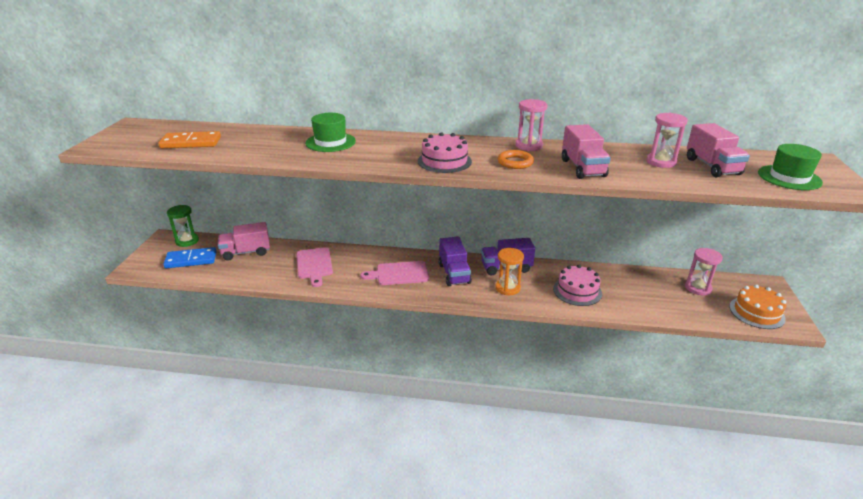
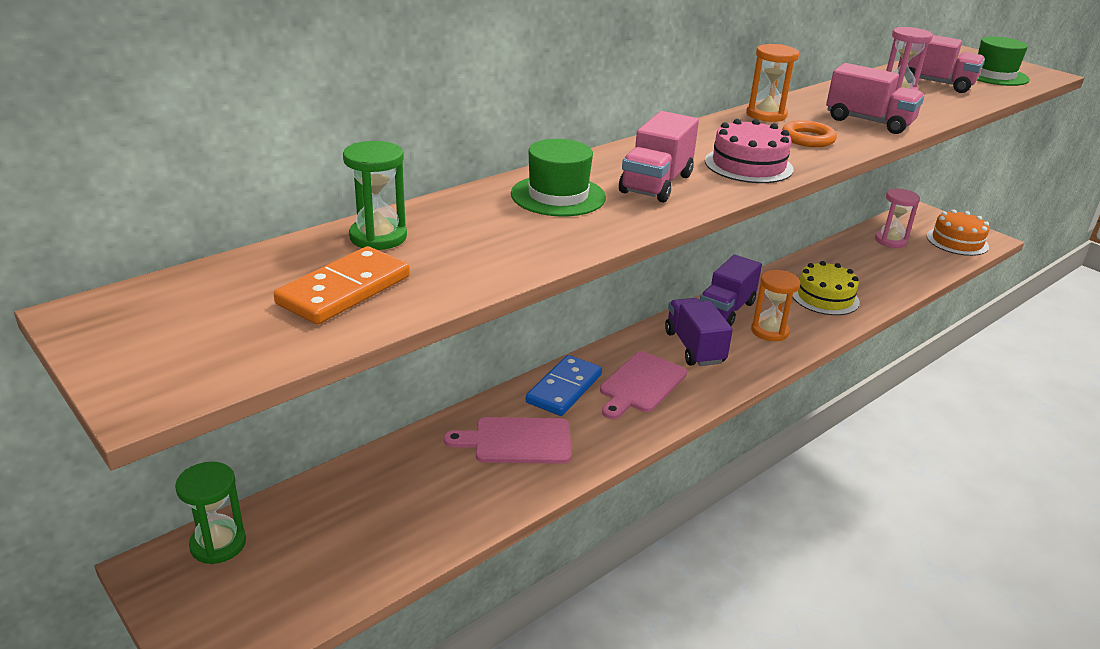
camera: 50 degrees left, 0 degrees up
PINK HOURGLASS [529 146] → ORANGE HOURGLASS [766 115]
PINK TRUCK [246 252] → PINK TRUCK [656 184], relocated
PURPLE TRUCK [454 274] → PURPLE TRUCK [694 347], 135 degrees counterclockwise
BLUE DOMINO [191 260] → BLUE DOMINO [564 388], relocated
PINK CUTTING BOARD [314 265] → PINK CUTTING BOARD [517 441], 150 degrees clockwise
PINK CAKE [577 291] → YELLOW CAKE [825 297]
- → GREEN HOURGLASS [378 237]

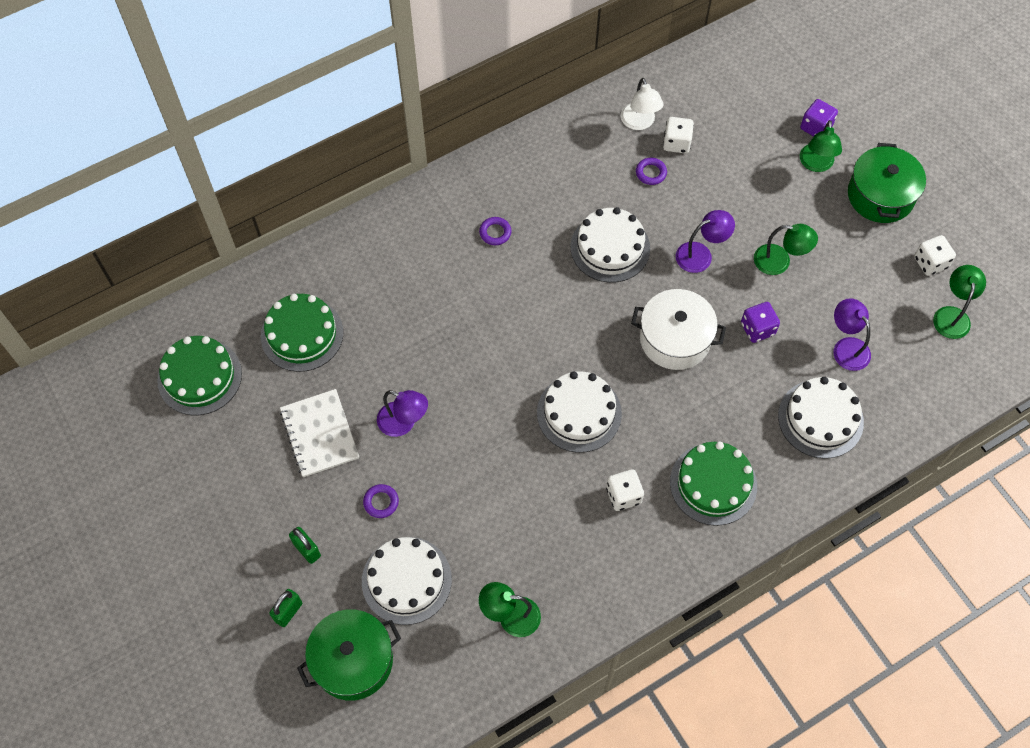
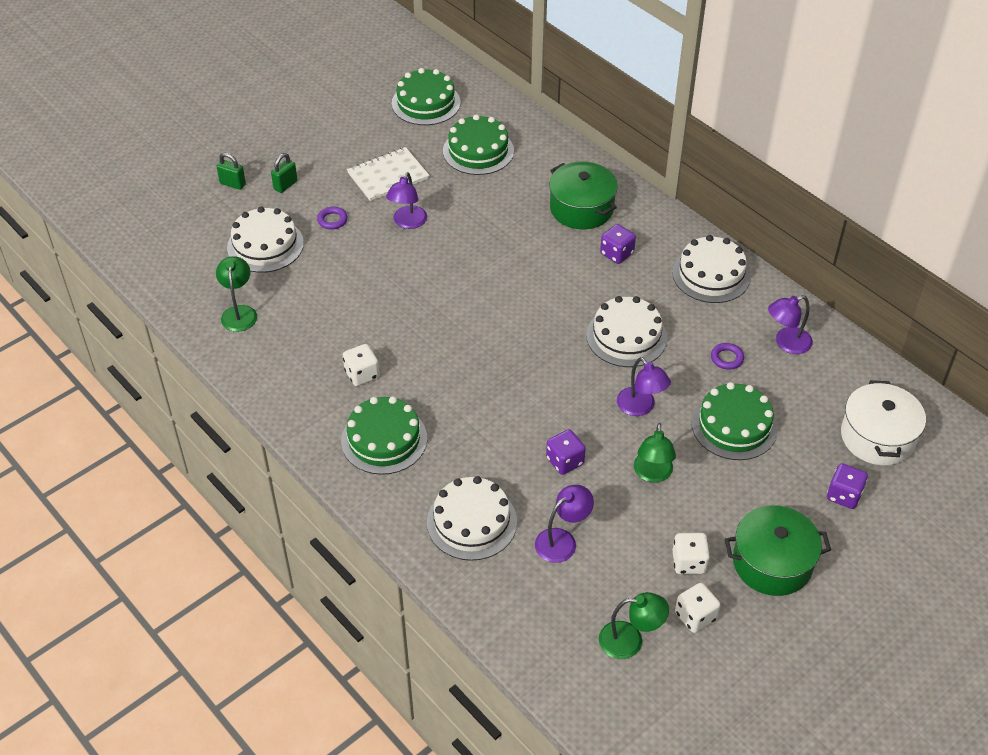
camera: 80 degrees right, 15 degrees down
WHITE LAMP [639 123] → PURPLE LAMP [786 343]
WHITE DICE [676 143] → WHITE DICE [689 562], relocated
GREEN LAMP [816 164] → -
PURPLE RING [495 233] → PURPLE DICE [617 253]
WHITE POT [675 339] → WHITE POT [877 437], relocated
WHITE CAKE [579 413] → WHITE CAKE [711 274], relocated
GREEN POT [353 661] → GREEN POT [581 208], relocated
- → GREEN CAKE [734 426]

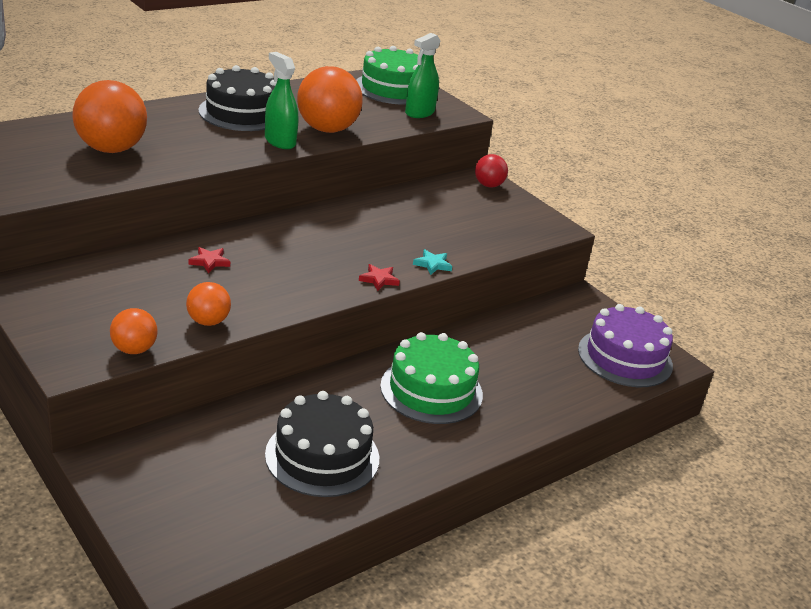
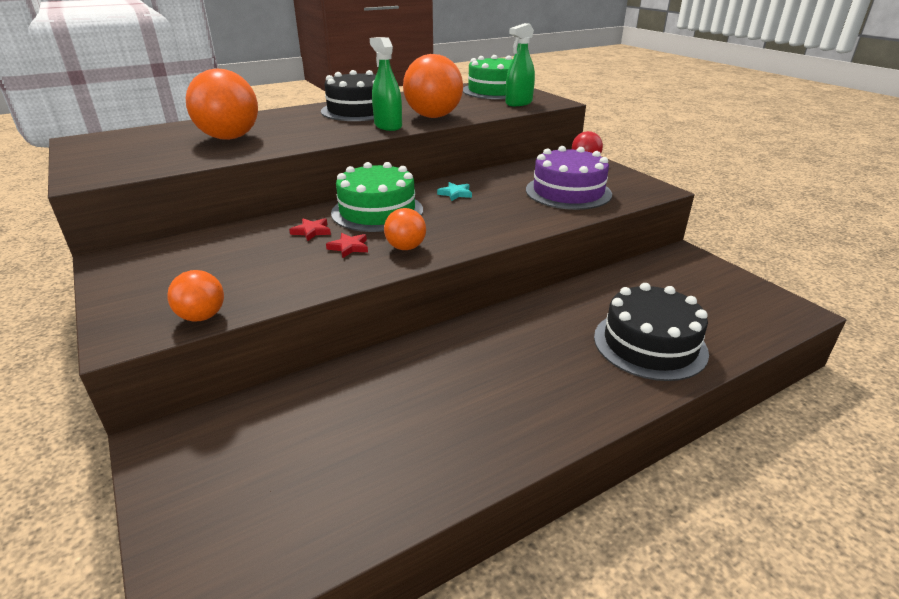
camera: 10 degrees right, 0 degrees up
TURQUOISE STAR [432 264] → TURQUOISE STAR [455 194], relocated
RED STAR [379 279] → RED STAR [349 247], relocated
ORANGE BALL [208 321] → ORANGE BALL [406 248], relocated
PURPLE CAKE [625 357] → PURPLE CAKE [568 192], relocated
GREEN CAKE [431 390] → GREEN CAKE [377 211], relocated
BLACK CAKE [322 456] → BLACK CAKE [649 344], relocated

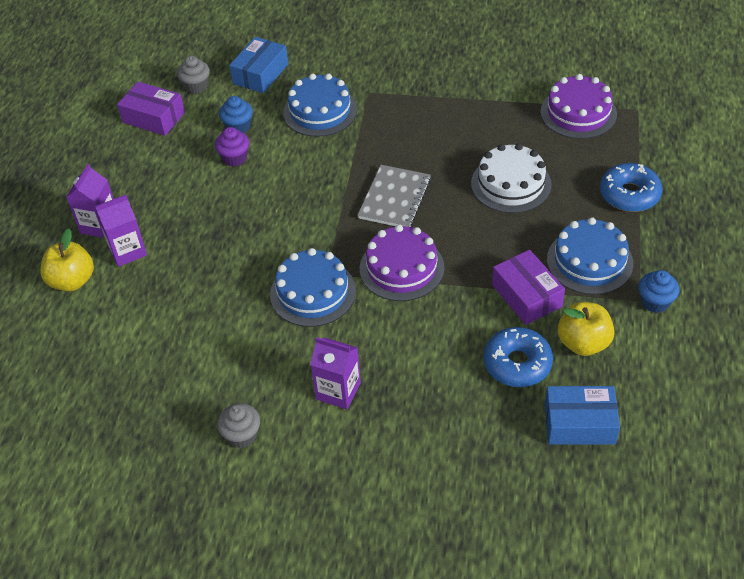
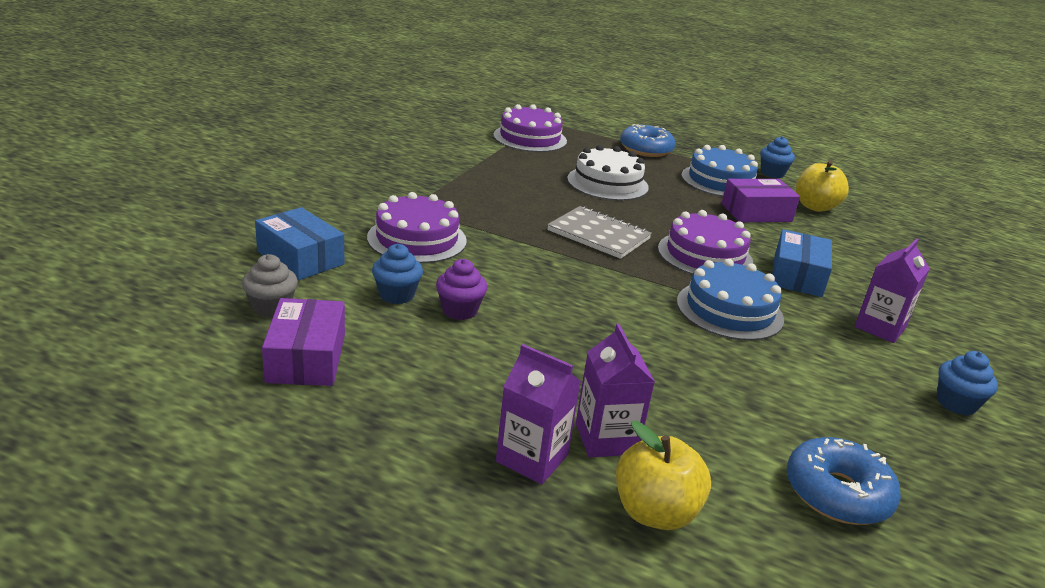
camera: 80 degrees left, 20 degrees down
BLUE CAKE [320 111] → PURPLE CAKE [417 239]
PURPLE BOX [153 117] → PURPLE BOX [306 358], 45 degrees counterclockwise
BLUE DONUT [517 363] → BLUE DONUT [837 493], relocated
BLUE BOX [579 423] → BLUE BOX [797 276], relocated
GREY CUPCAKE [242 435] → BLUE CUPCAKE [956 403]

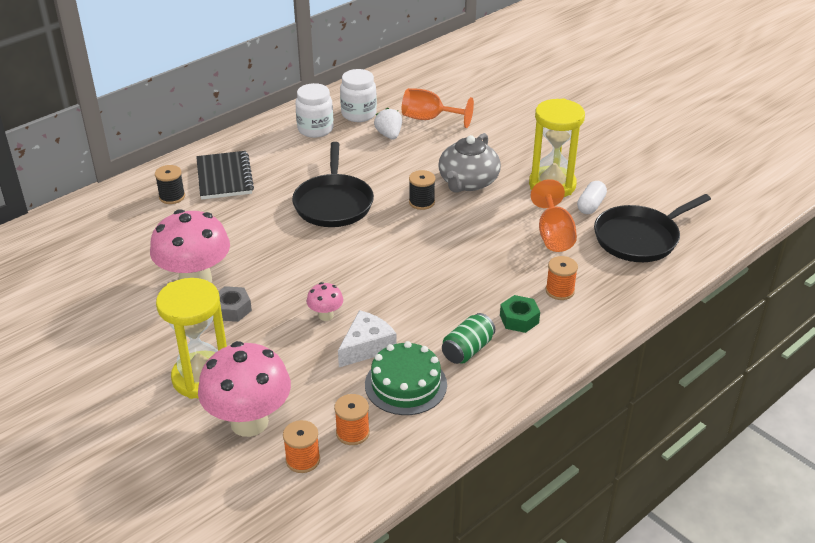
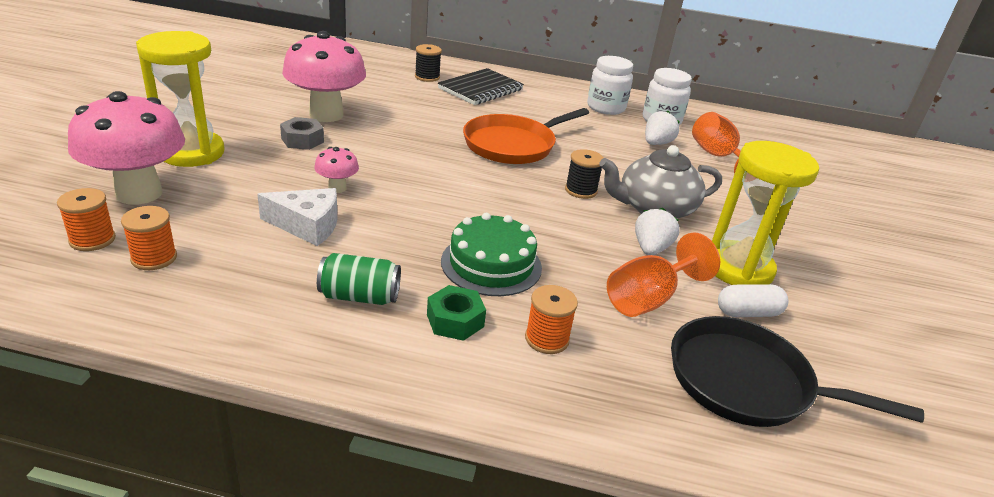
camera: 50 degrees right, 5 degrees down
BLACK PAN [333 203] → ORANGE PAN [513 145]
GREEN CAKE [405 384] → GREEN CAKE [491 264], relocated
- → WHITE STRAWBERRY [651 249]

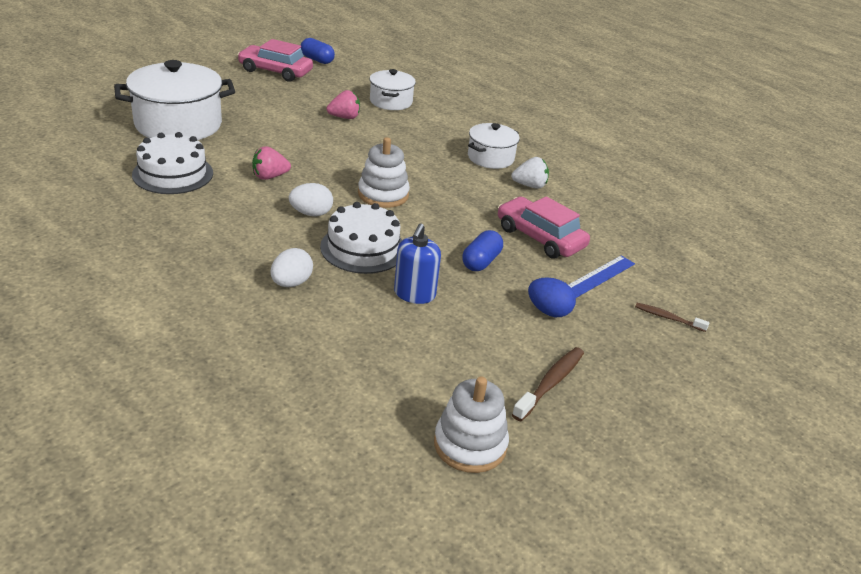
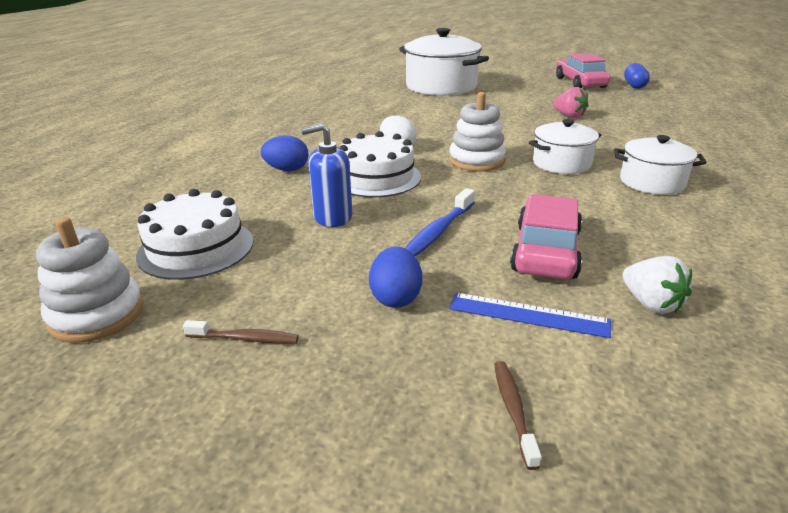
camera: 65 degrees right, 5 degrees down
WHITE POT [391 101] → WHITE POT [561 163], relocated
WHITE CAKE [173 174] → WHITE CAKE [196 248], relocated
PINK STRAWBERRY [269 176] → -
WHITE STRAWBERRY [529 185] → WHITE STRAWBERRY [651 304], relocated
BLUE CAPSULE [481 262] → BLUE TOOTHBRUSH [438 232]
WHITE EGG [291 283] → BLUE EGG [287 170]
BROWN TOOTHBRUSH [550 383] → BROWN TOOTHBRUSH [245 339], x0.64

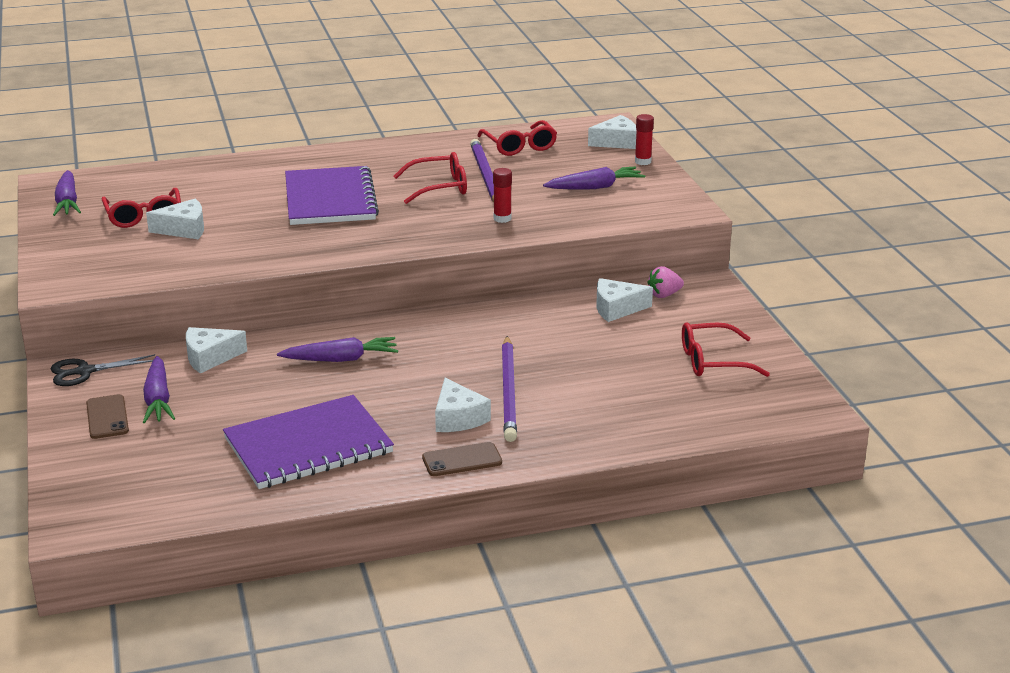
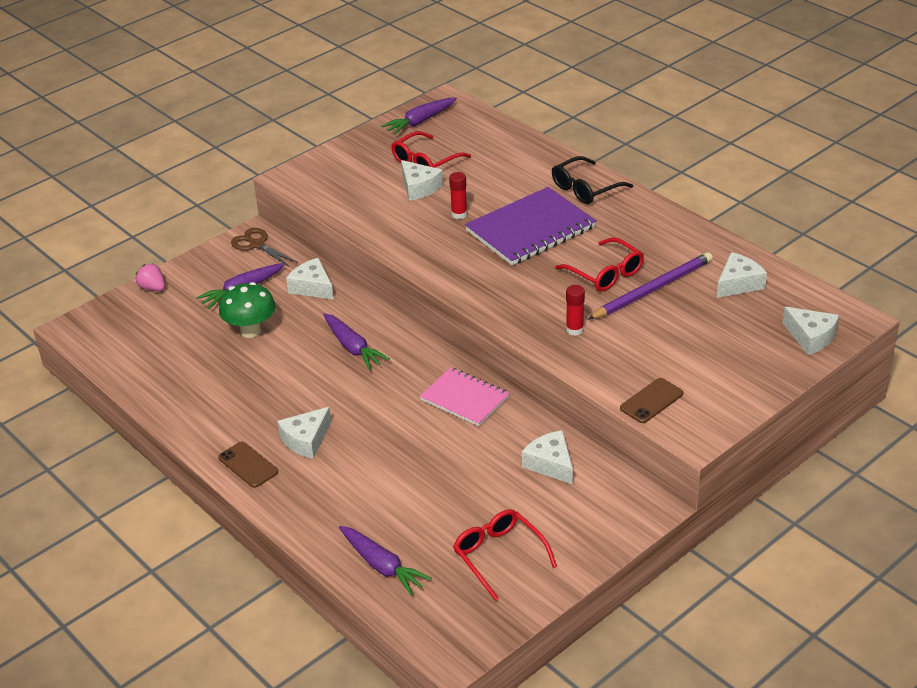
camera: 65 degrees right, 10 degrees up
RED GLUE STICK [643 162] → RED GLUE STICK [459 214], relocated
RED GLASSES [519 146] → WHITE CHEESE [738 284]
PURPLE CARROT [595 187] → PURPLE CARROT [382 566], relocated
PINK STRAWBERRY [664 295] → PINK STRAWBERRY [153 288], relocated
PURPLE PENCIL [509 392] → -
BLACK SCISSORS [85 372] → BROWN SCISSORS [257 245]
BROWN PHONE [107 417] → BROWN PHONE [651 401], relocated
PURPLE NOTEBOOK [308 446] → -
- → BLACK GLASSES [585 188]
- → GREEN MUSHROOM [250 331]
- → PINK NOTEBOOK [464 398]

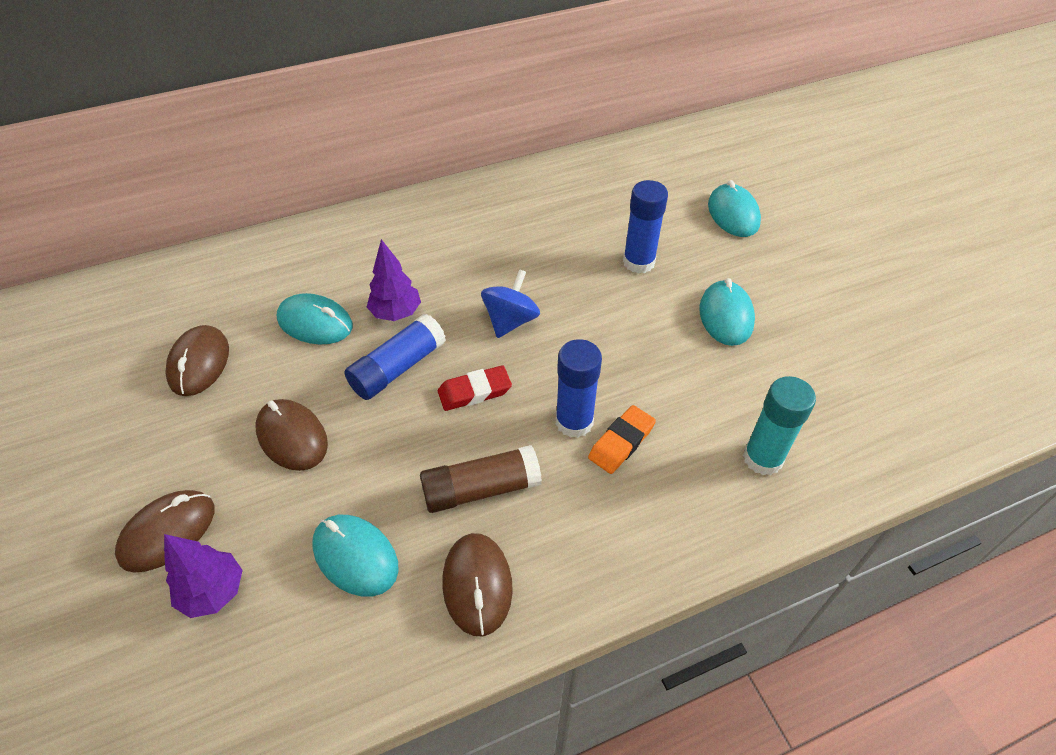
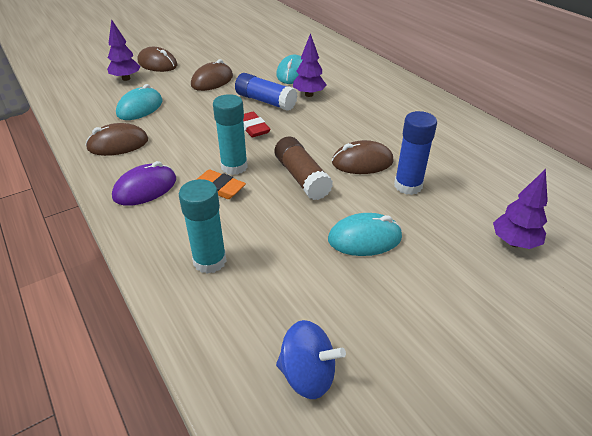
camera: 80 degrees right, 10 degrees down
TURQUOISE MOUSE [733 214] → PURPLE TREE [514 242]
BLUE SPINNING TOP [510 321] → BLUE SPINNING TOP [308 375], relocated
BROWN MOUSE [199 363] → BROWN MOUSE [362 162], relocated
BLUE GLUE STICK [574 422] → TURQUOISE GLUE STICK [234 167]
BROWN GLUE STICK [481 489] → BROWN GLUE STICK [301 178], relocated
- → PURPLE MOUSE [145 188]

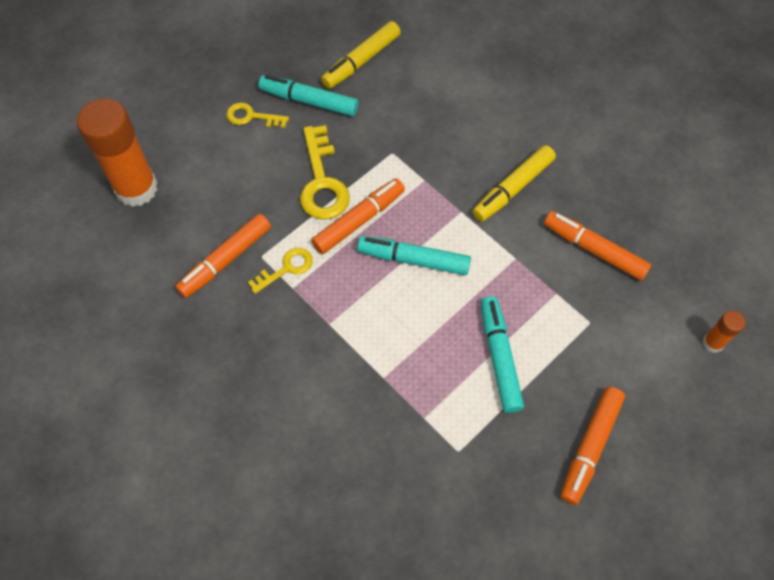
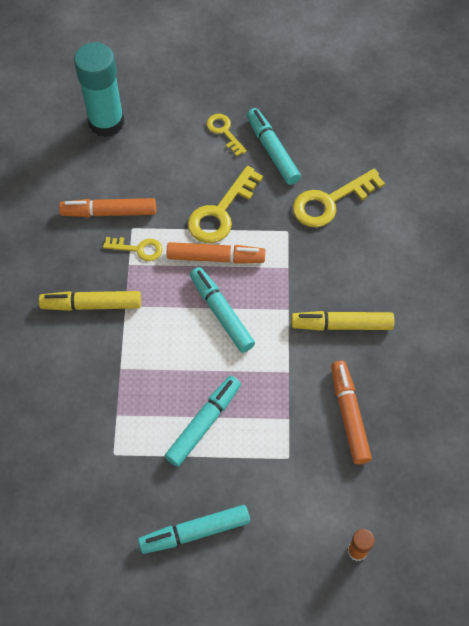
camera: 45 degrees right, 0 degrees up
YELLOW MARKER [362 61] → YELLOW MARKER [92 305], relocated
ORANGE GLUE STICK [136 188] → TURQUOISE GLUE STICK [106 122]
ORANGE MARKER [590 447] → TURQUOISE MARKER [195 532]
- → YELLOW KEY [330 202]

